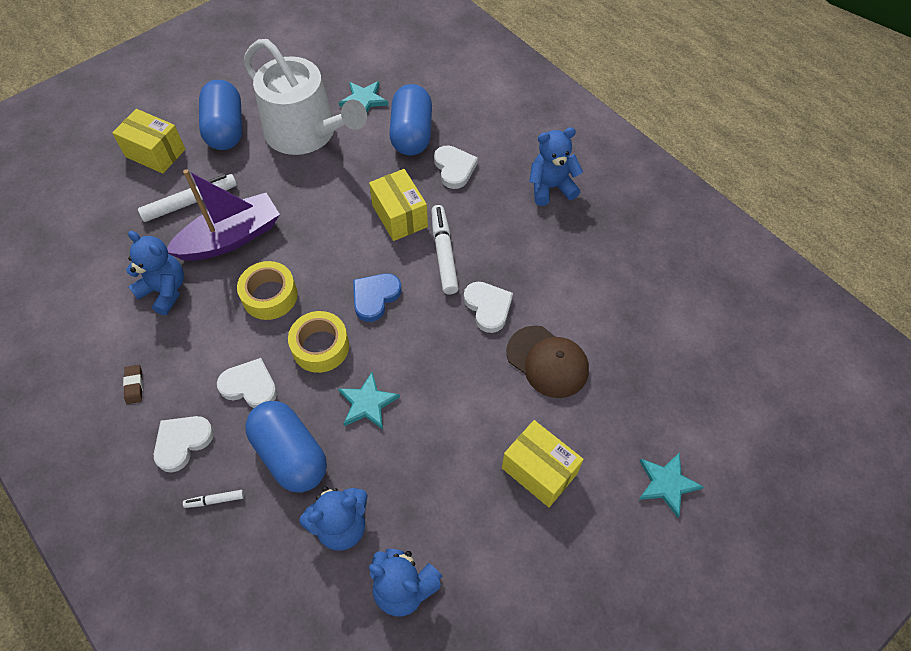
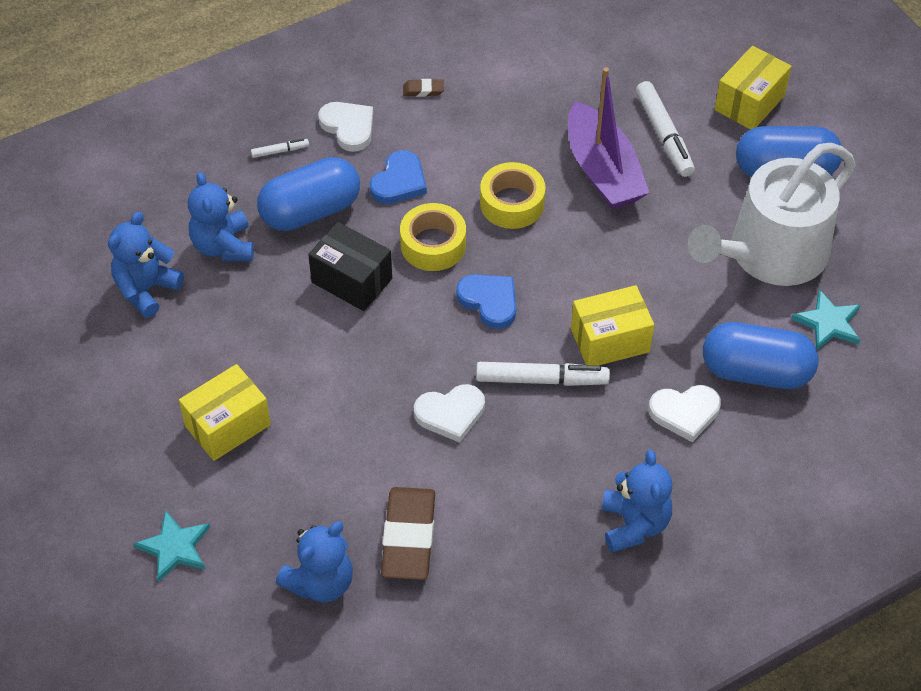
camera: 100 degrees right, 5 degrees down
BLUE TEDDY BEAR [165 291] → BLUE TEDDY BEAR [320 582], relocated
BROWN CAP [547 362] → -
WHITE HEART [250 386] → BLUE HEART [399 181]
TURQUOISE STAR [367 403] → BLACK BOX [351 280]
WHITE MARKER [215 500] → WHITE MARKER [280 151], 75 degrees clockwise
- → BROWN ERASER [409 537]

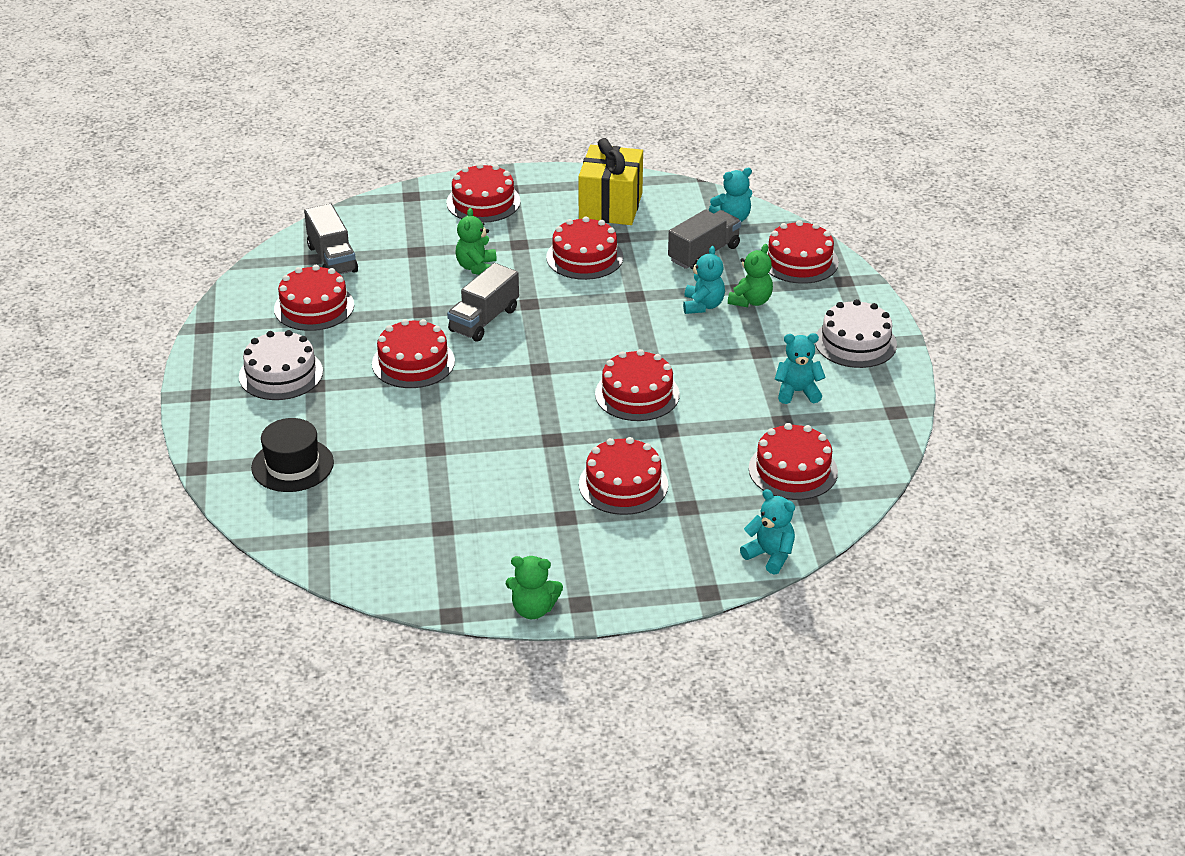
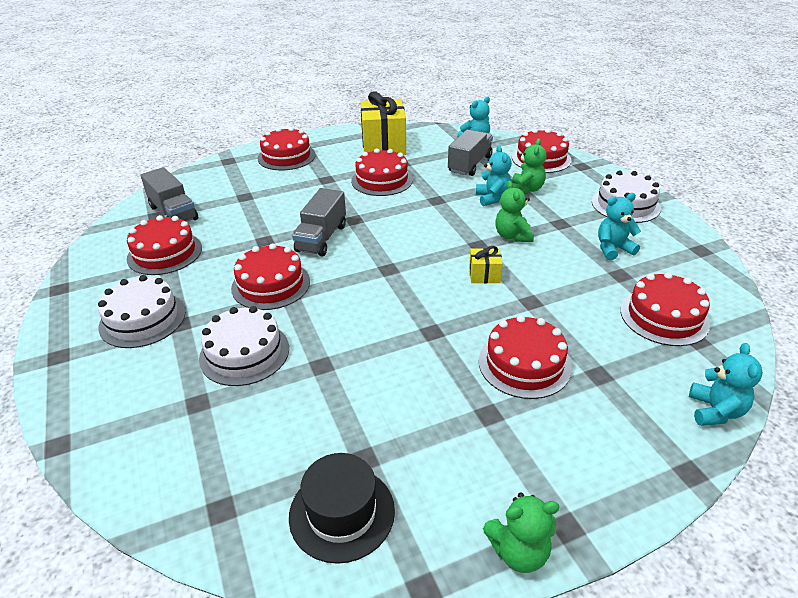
camera: 15 degrees left, 0 degrees up
GREEN TEDDY BEAR [476 267] → GREEN TEDDY BEAR [512 236], relocated
RED CAKE [637 394] → YELLOW GIFT [484 275]
BLACK HAT [292 465] → BLACK HAT [342 513], relocated
TURQUOISE TEDDY BEAR [770 555] → TURQUOISE TEDDY BEAR [715 411], 75 degrees clockwise
- → WHITE CAKE [244 353]

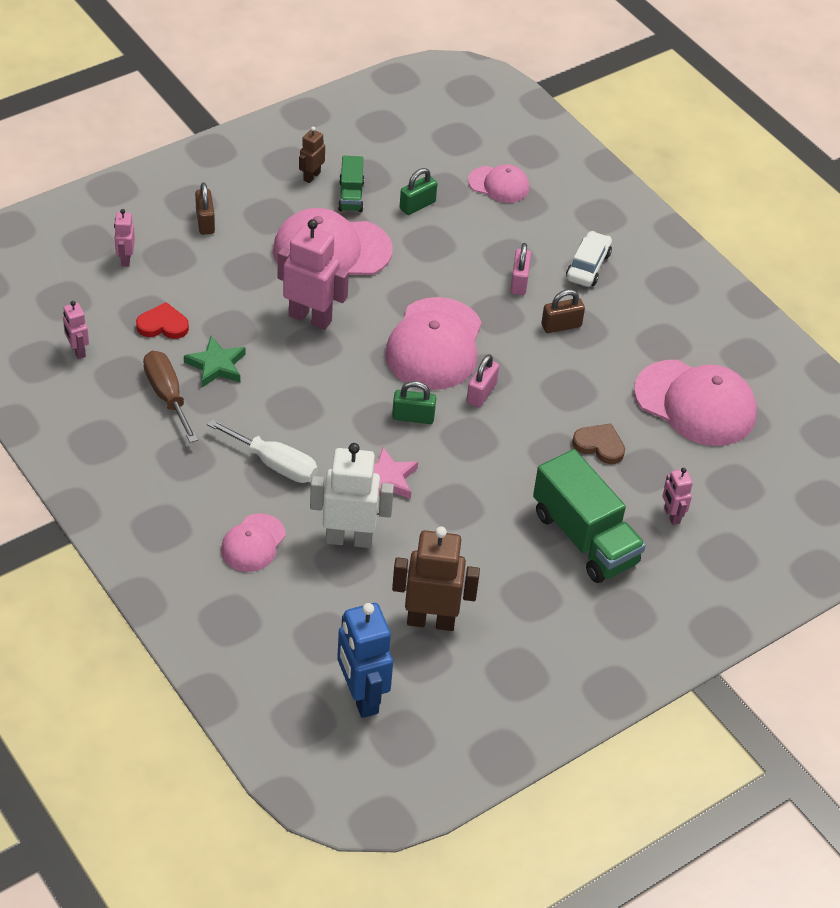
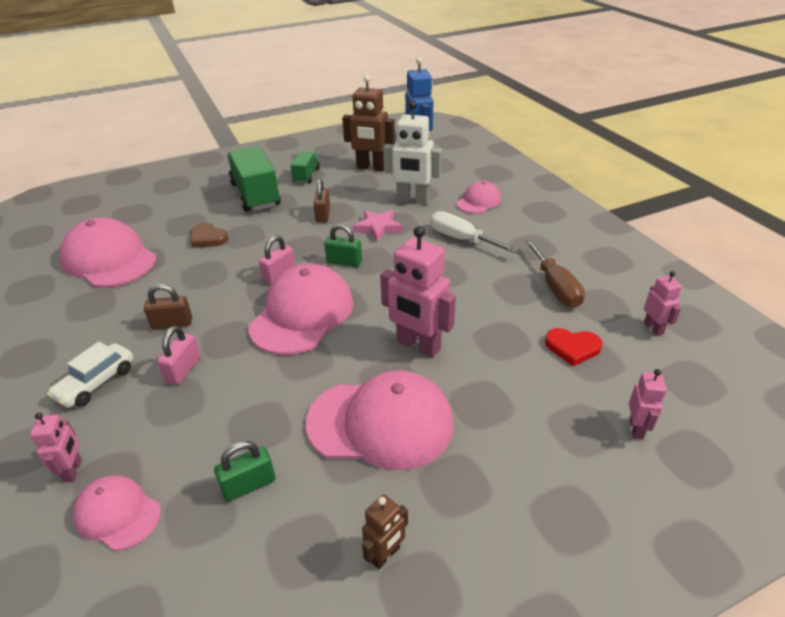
camera: 165 degrees left, 10 degrees down
GREEN TRUCK [351 196] → GREEN TRUCK [306 176], relocated
BROWN PADLOCK [205 222] → BROWN PADLOCK [323 215], relocated
GREEN STAR [216 365] → -
PINK ROBOT [671 515] → PINK ROBOT [73 470], relocated

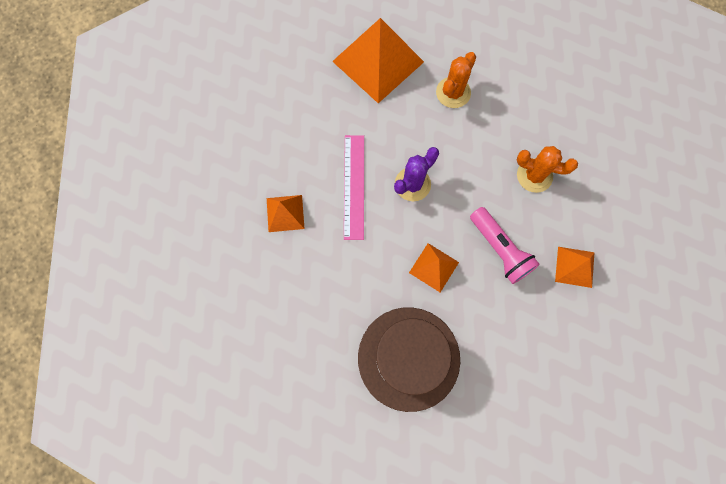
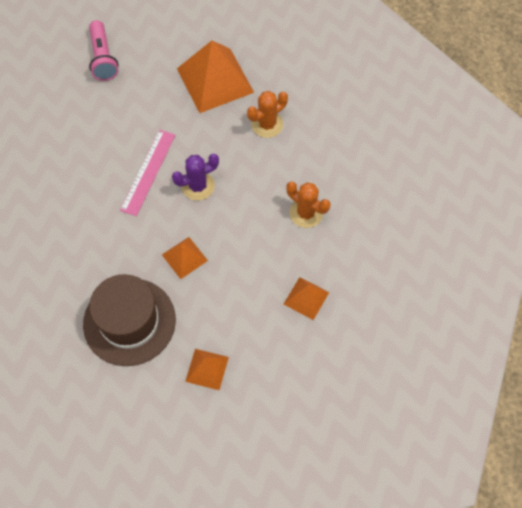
camera: 20 degrees right, 10 degrees down
ORANGE PYRAMID [285 213] → ORANGE PYRAMID [207 369], relocated
PINK FLASHLIGHT [500 250] → PINK FLASHLIGHT [103 58], relocated

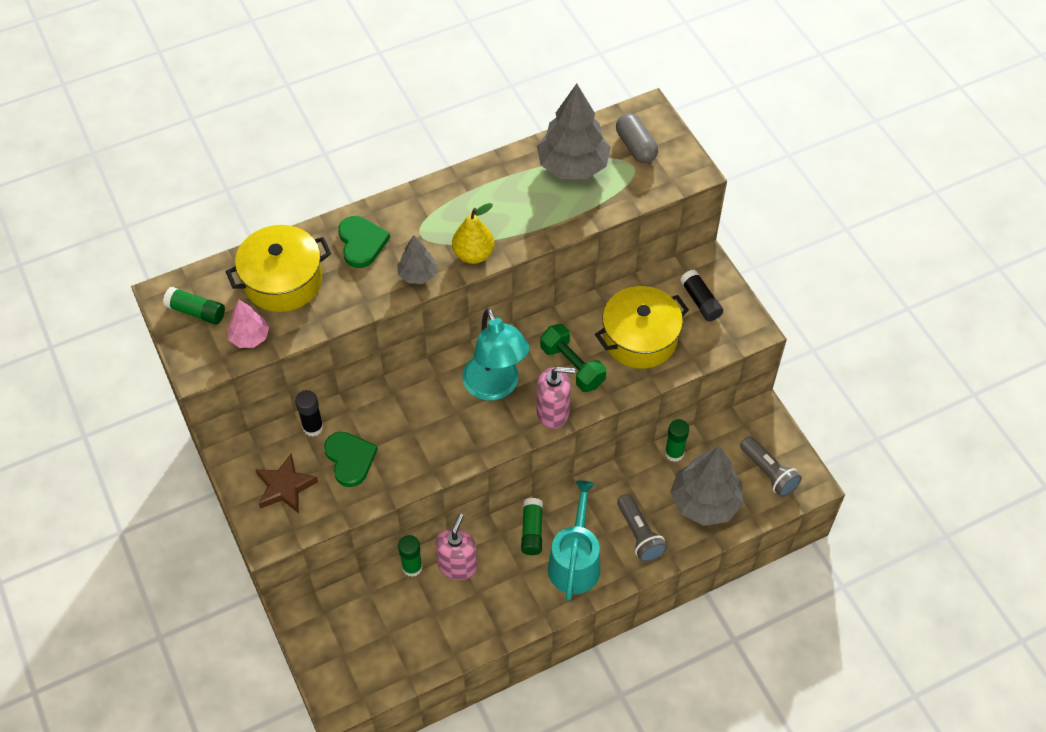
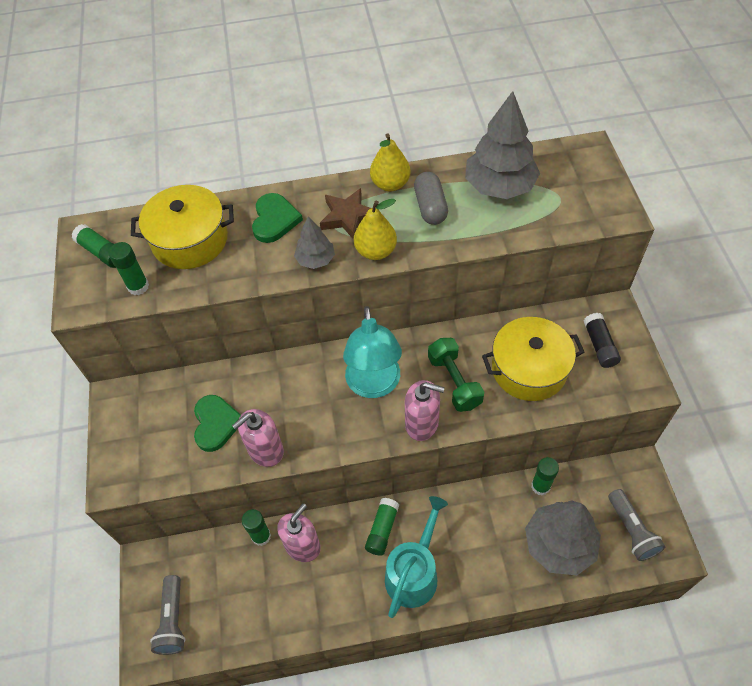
camera: 20 degrees right, 0 degrees up
GREY CAPSULE [636 147] → GREY CAPSULE [430 207], relocated
PINK TREE [250 337] → GREEN GLUE STICK [138 286]
BLACK GLUE STICK [313 427] → -
BROWN STAR [285 487] → BROWN STAR [348 217], relocated
GREY FLASHLIGHT [639 534] → GREY FLASHLIGHT [173 620], relocated
- → YELLOW PEAR [390 184]
- → PINK SOAP DISPENSER [265 450]

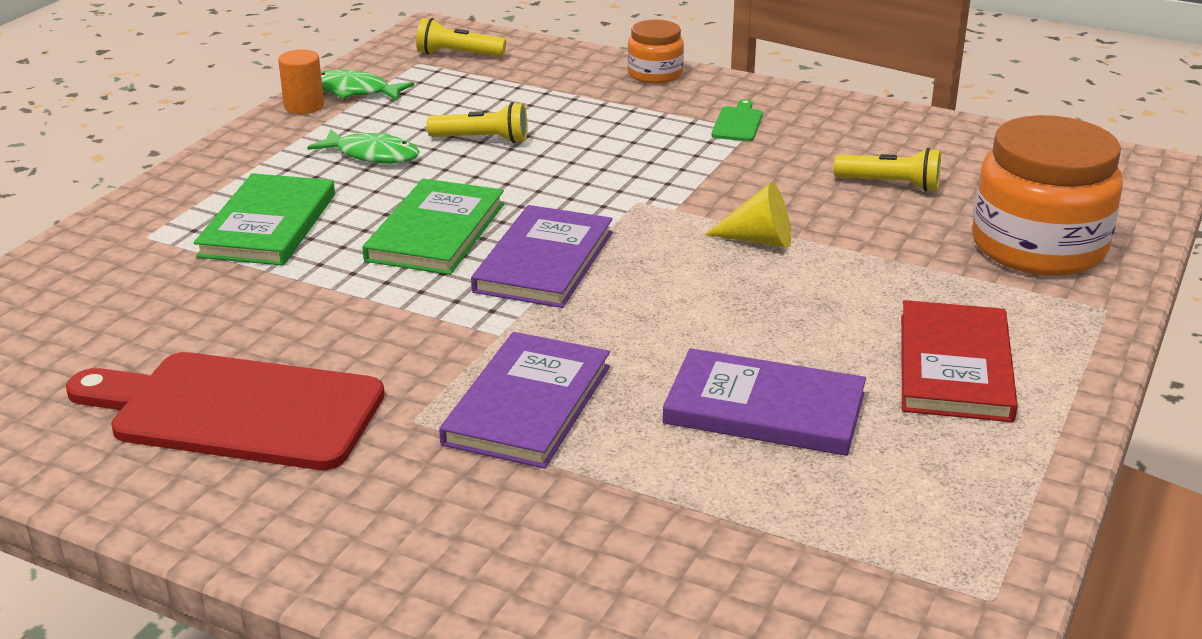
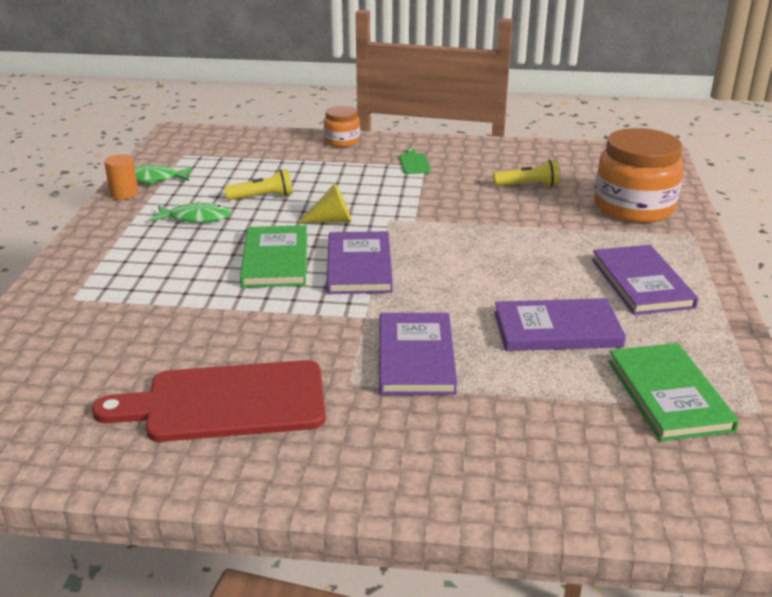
camera: 20 degrees left, 0 degrees up
YELLOW FLASHLIGHT [458 54] → -
GREEN BOOK [268 225] → GREEN BOOK [668 395], relocated
YELLOW CONE [759 240] → YELLOW CONE [332 220], relocated
RED BOOK [955 366] → PURPLE BOOK [641 283]

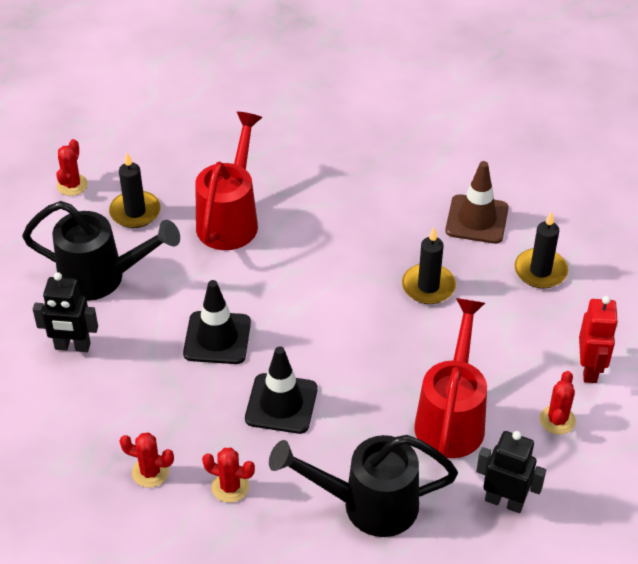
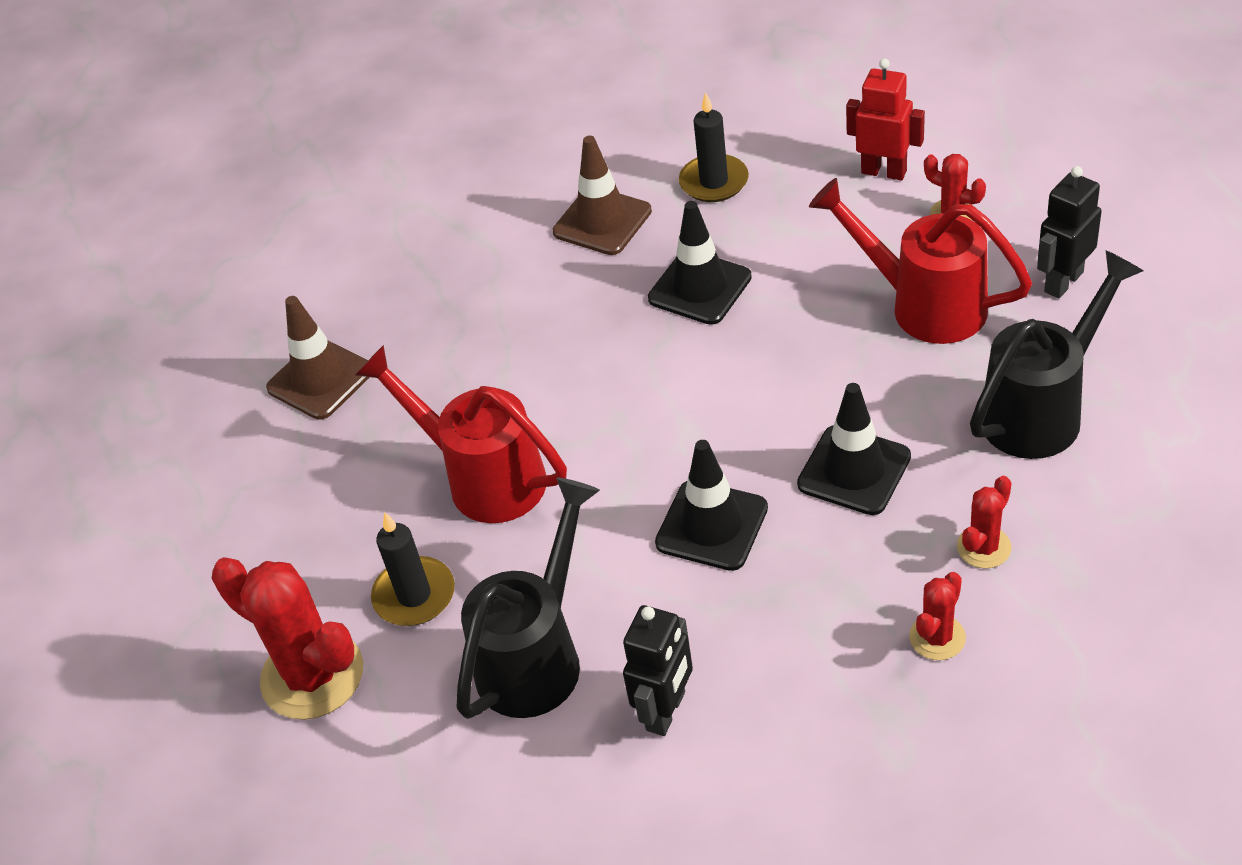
camera: 65 degrees left, 0 degrees up
RED CACTUS [72 185] → RED CACTUS [312 675], x1.95
BLACK CANDLE [428 286] → BLACK TRAFFIC CONE [700 288]
BLACK WATERING CAN [366 505] → BLACK WATERING CAN [1042 409], 150 degrees counterclockwise
- → BROWN TRAFFIC CONE [320 379]

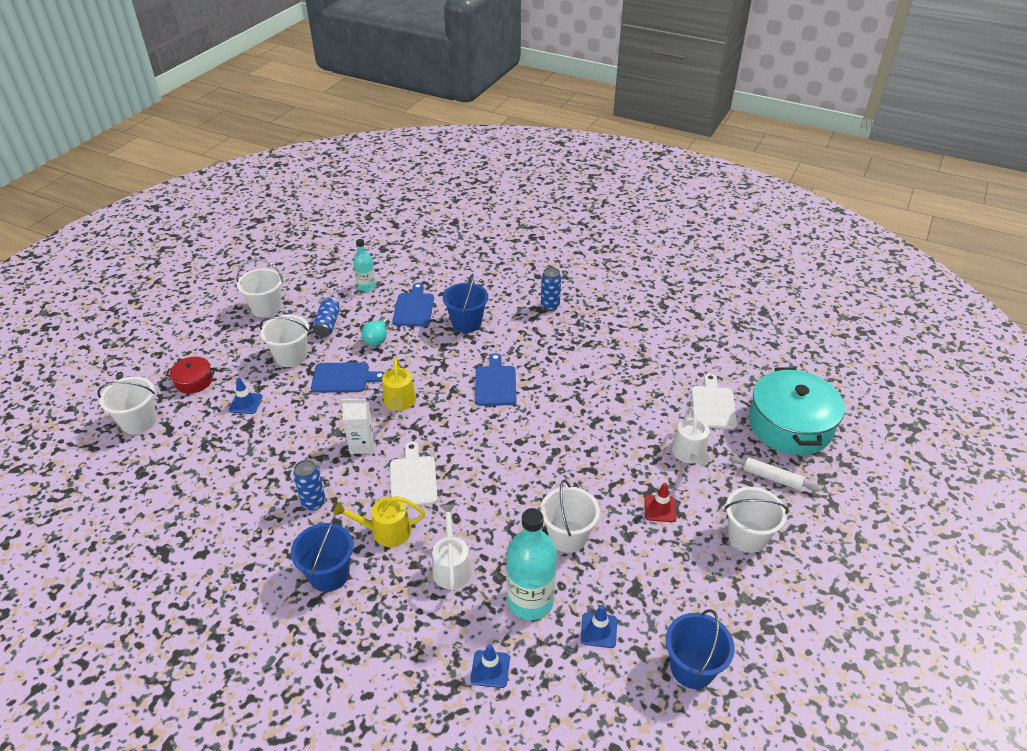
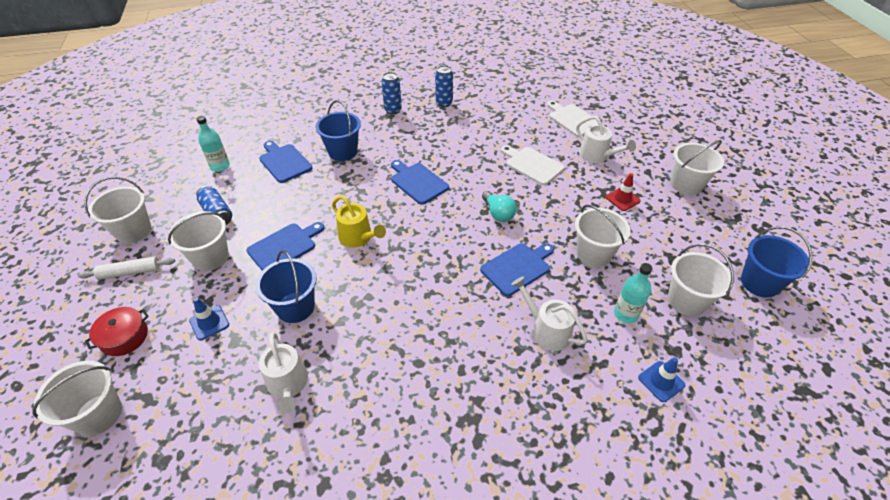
camera: 40 degrees left, 5 degrees up
TURQUOISE LIGHT BULB [377 338] → TURQUOISE LIGHT BULB [498 213], relocated
TURQUOISE POT [790 425] → -
WHITE CARTON [362 445] → -
WHITE CUTTING BOARD [413 479] → WHITE CUTTING BOARD [532 165], relocated
WHITE ROLLING PIN [772 478] → WHITE ROLLING PIN [130 272], relocated
BLUE CAN [313 502] → BLUE CAN [444 103], relocated
YELLOW WATERING CAN [386 531] → -
TURQUOISE BOTTLE [530 601] → TURQUOISE BOTTLE [625 314], x0.57
BLUE BUCKET [329 574] → BLUE BUCKET [295 307], relocated
BLUE TRAFFIC CONE [598 630] → WHITE BUCKET [686 300]
- → BLUE CUTTING BOARD [517 268]
- → WHITE WATERING CAN [288 384]

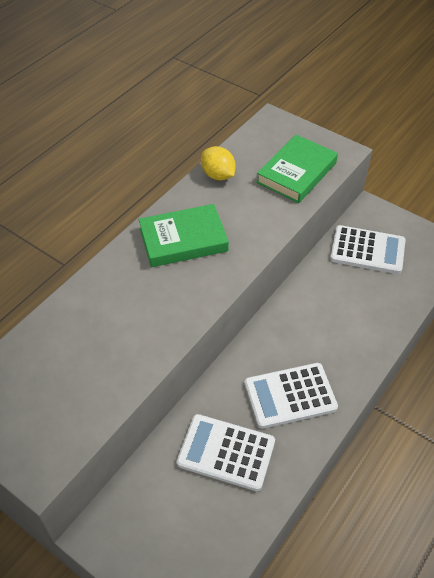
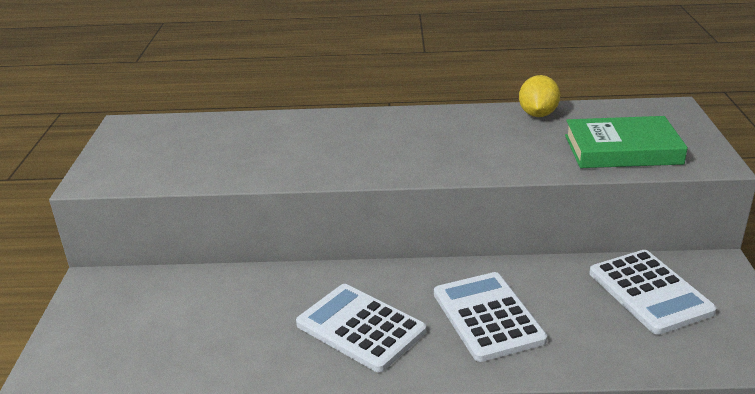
camera: 55 degrees right, 20 degrees down
GREEN BOOK [183 240] → -
WHITE CALCULATOR [226 452] → WHITE CALCULATOR [487 317], relocated

